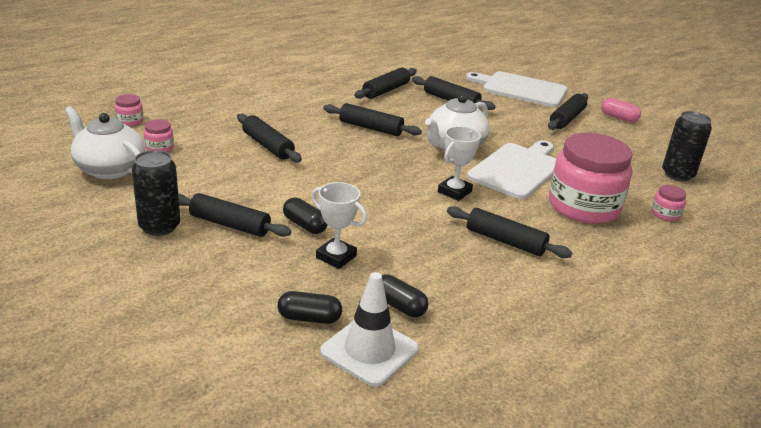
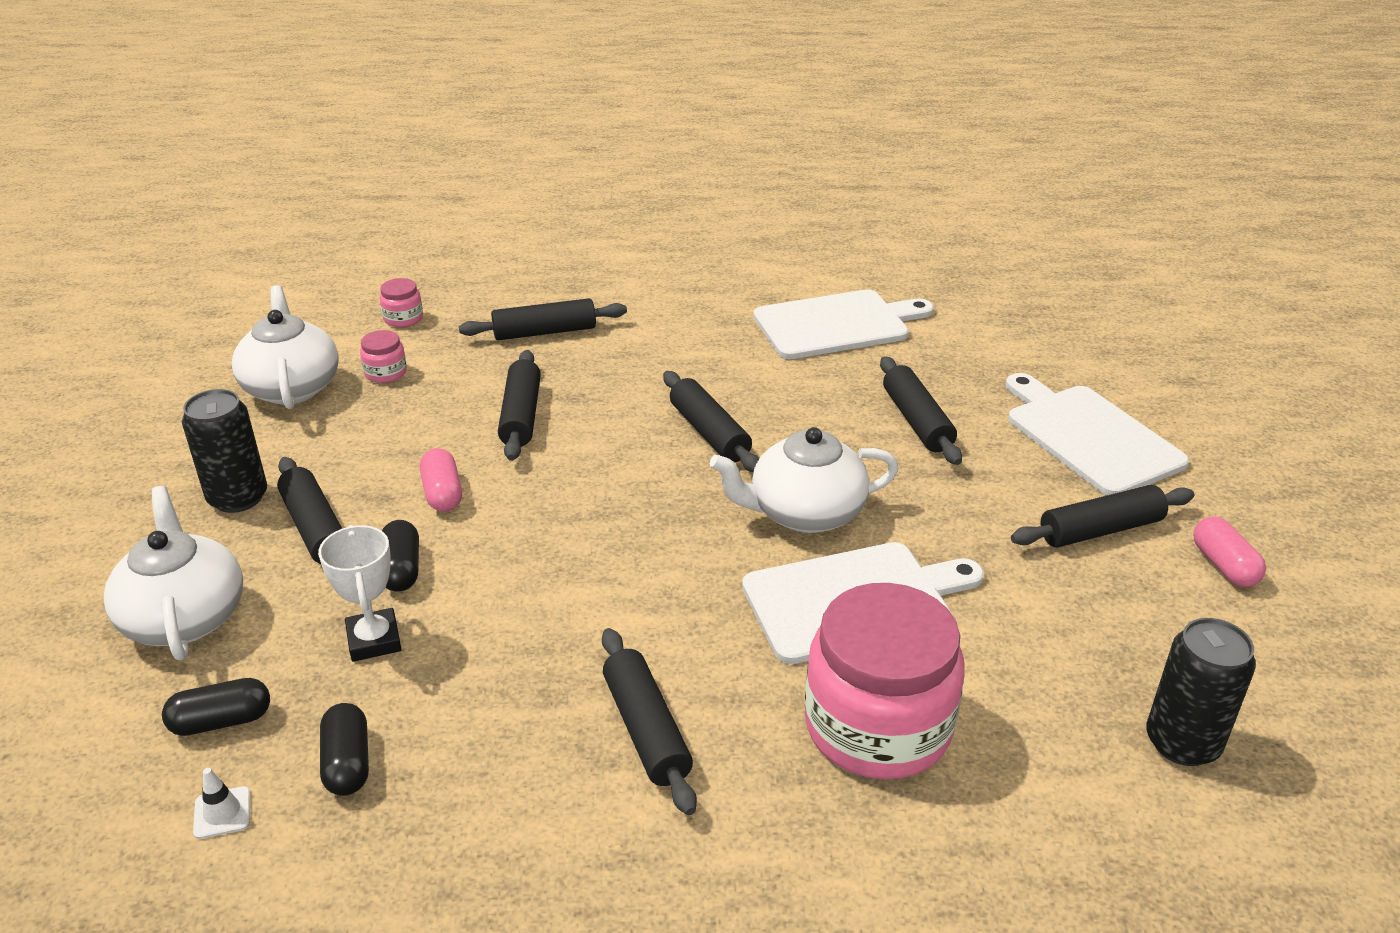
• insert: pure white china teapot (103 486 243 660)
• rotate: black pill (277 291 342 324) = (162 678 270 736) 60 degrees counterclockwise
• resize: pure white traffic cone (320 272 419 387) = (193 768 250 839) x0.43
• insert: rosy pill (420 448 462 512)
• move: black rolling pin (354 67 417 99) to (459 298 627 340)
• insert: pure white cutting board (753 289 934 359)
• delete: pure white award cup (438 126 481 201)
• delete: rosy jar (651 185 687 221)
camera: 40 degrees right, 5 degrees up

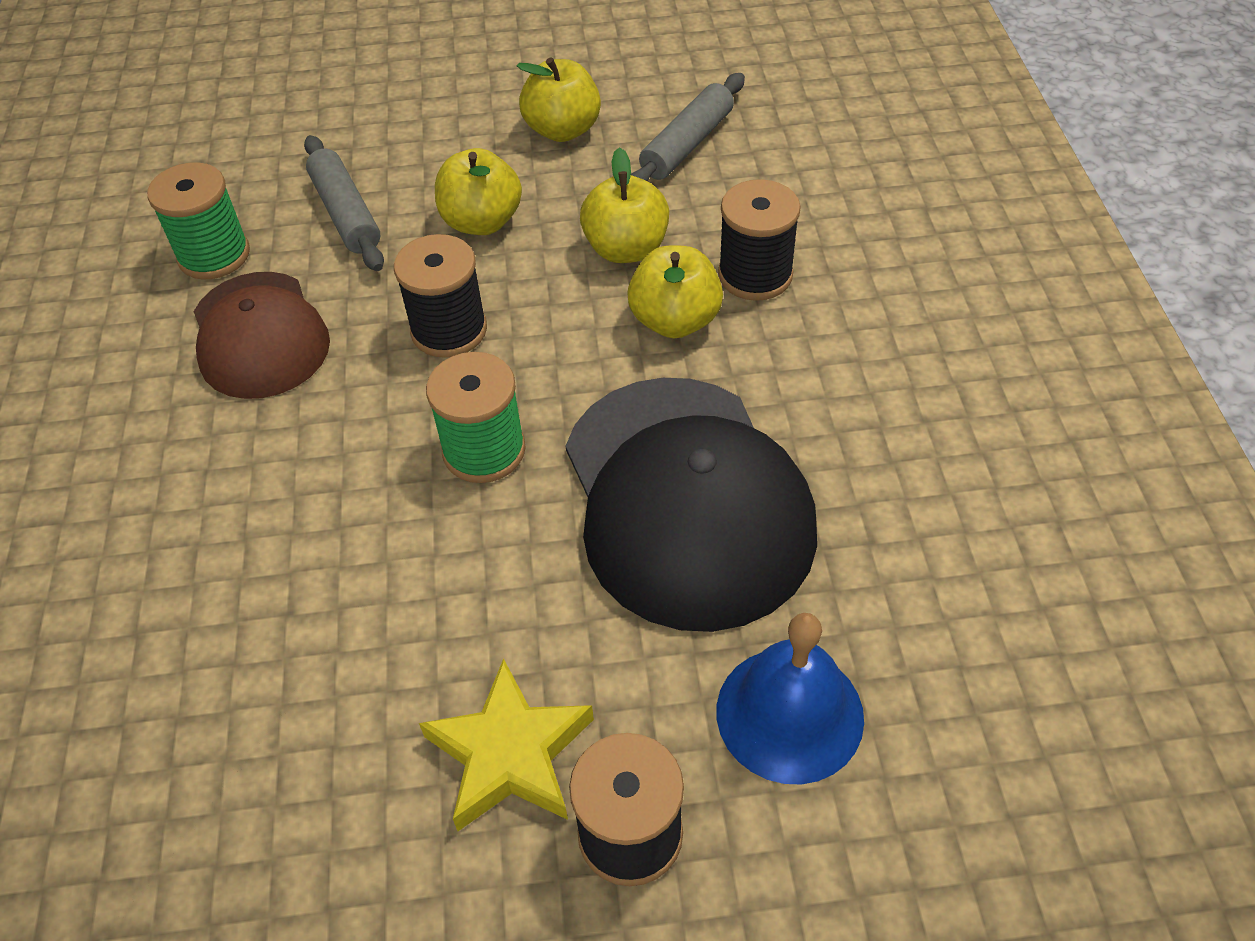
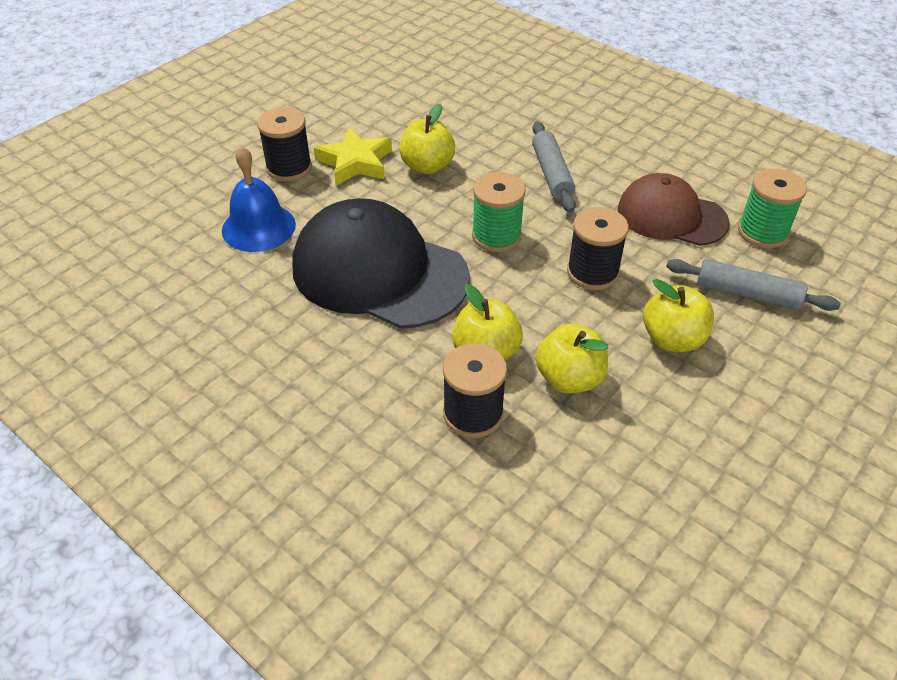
• move: bright yellow toy apple (517 57 601 142) to (399 104 455 174)
• move: gray rolling pin (631 73 745 181) to (532 121 576 213)
camera: 135 degrees right, 5 degrees down

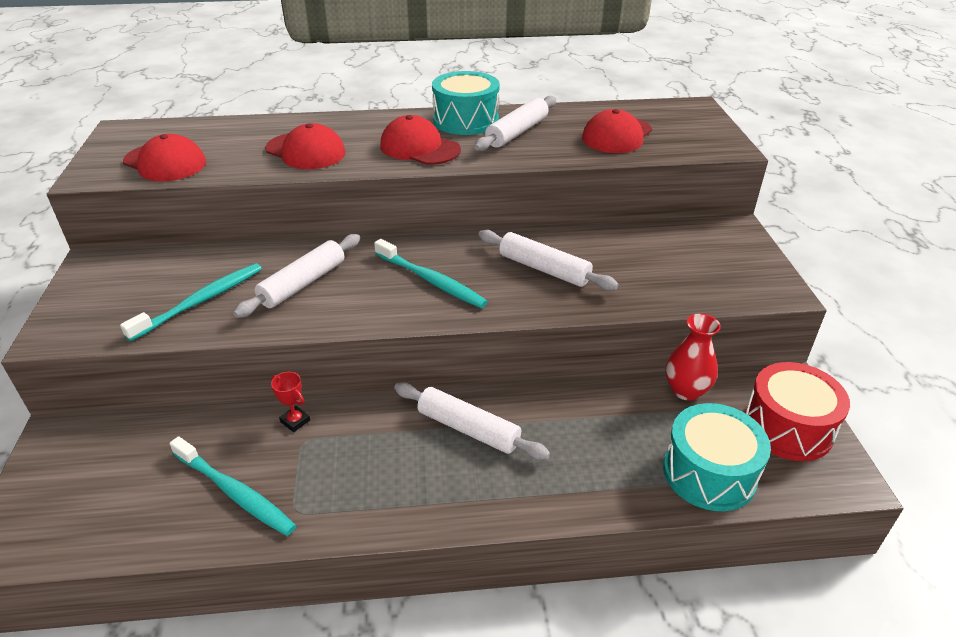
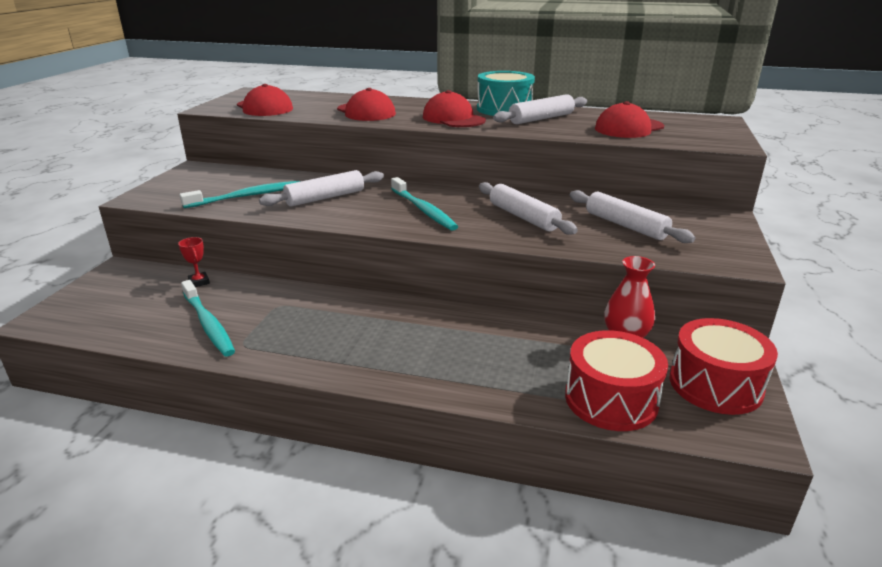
• move: scarlet award cup (271 372 310 432) to (178 237 210 287)
• recolor: teal snare drum (663 403 771 511) to scarlet snare drum (565 330 668 431)
• move: pure white rolling pin (394 382 550 460) to (570 190 695 243)
camera: 20 degrees right, 10 degrees down

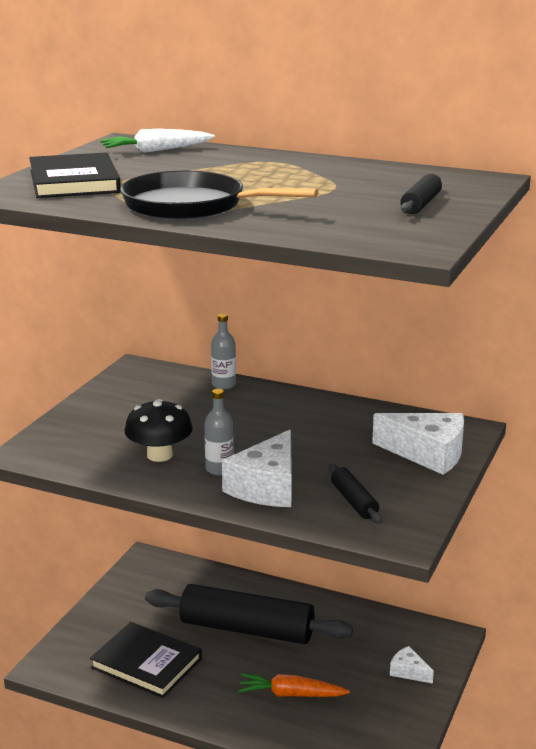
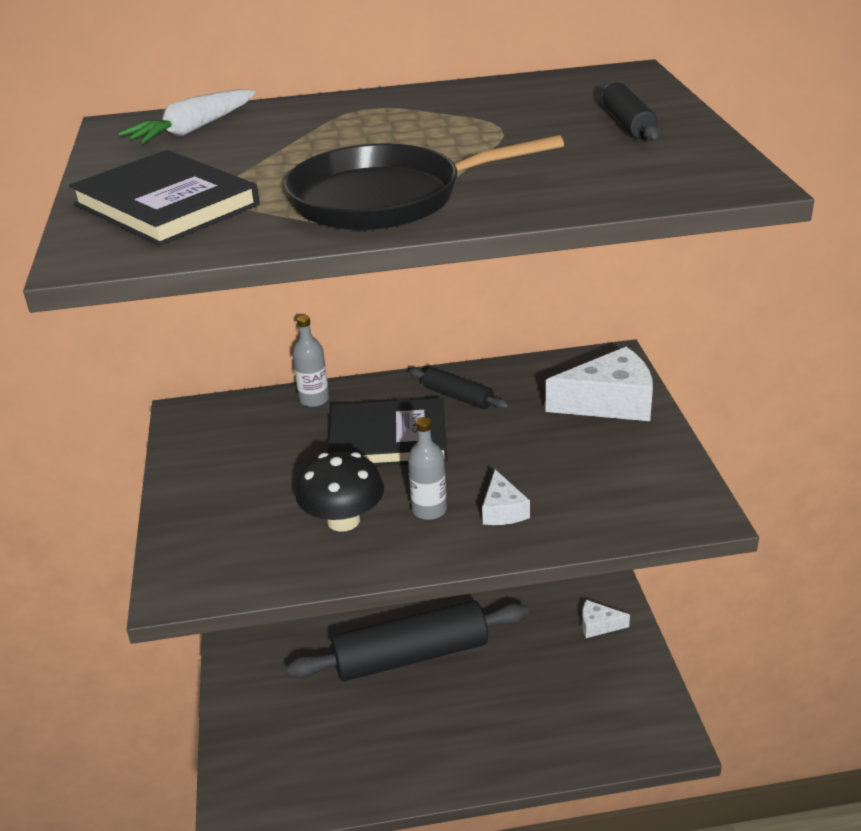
• move: black hardcover (90 622 202 698) to (328 398 448 466)
• move: black rolling pin (329 464 382 524) to (409 367 509 409)
• resize: pure white cheese (222 430 292 507) = (482 470 530 525) x0.52
• delete: orange root vegetable (238 673 350 697)
camera: 30 degrees left, 10 degrees up

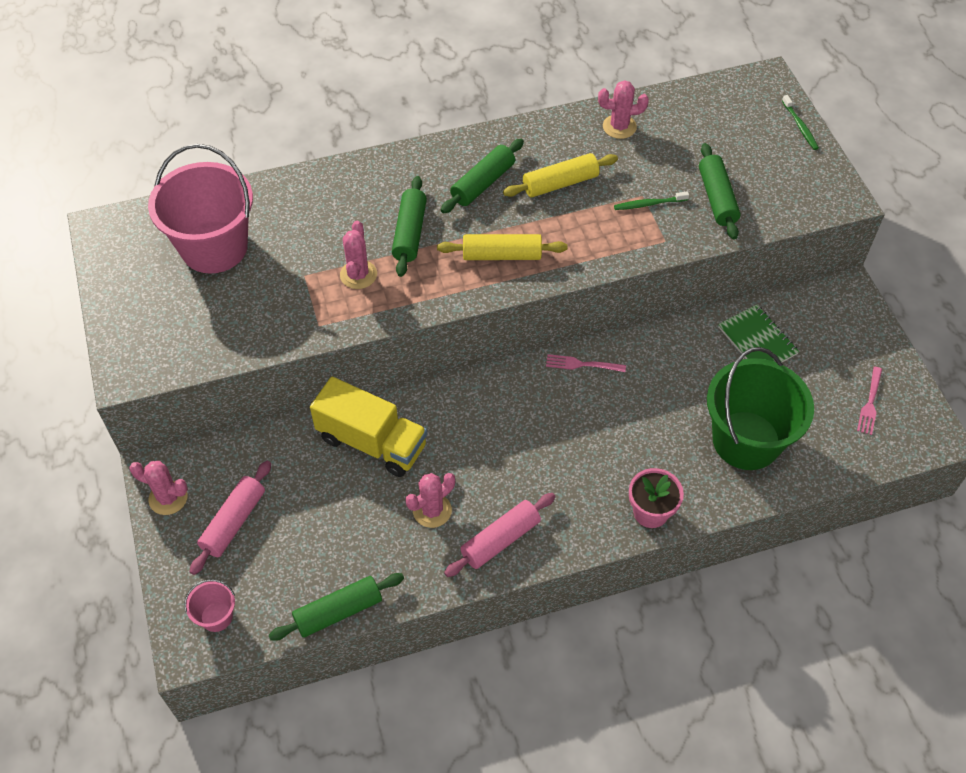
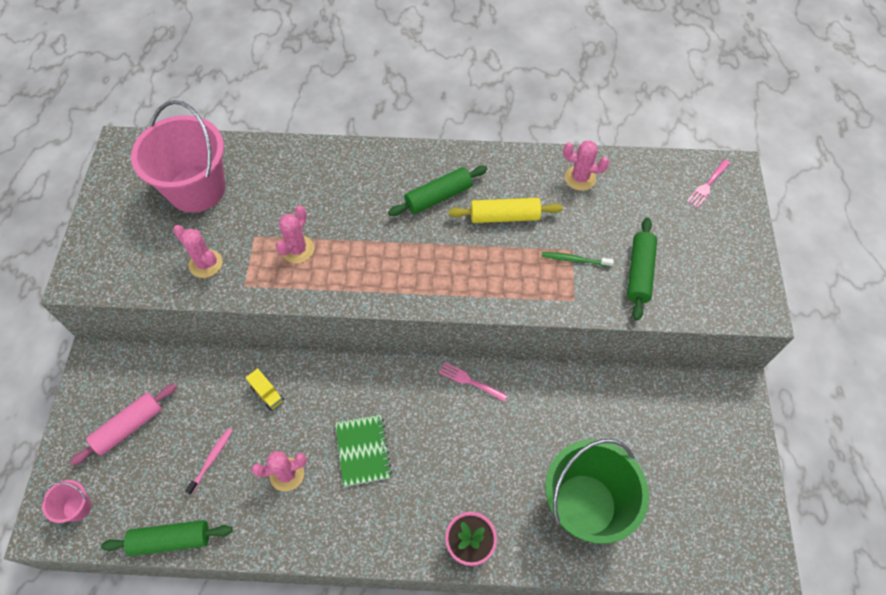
• move: rosy cactus (129 461 188 515) to (173 225 222 278)
• insert: rosy toothbrush (185 428 233 495)
• resize: bright yellow lorry (310 377 427 477) = (246 368 284 410) x0.42
• move: leaf-green exercise book (718 304 799 362) to (335 415 392 487)
• move: rosy fork (857 367 882 435) to (687 159 730 208)
• delete: leaf-green rolling pin (392 176 427 277)
• delete: bright yellow rolling pin (437 234 567 260)
• delete: rosy rolling pin (444 493 555 577)
• delete: leaf-green toothbrush (782 95 819 150)
camera: 20 degrees right, 5 degrees up

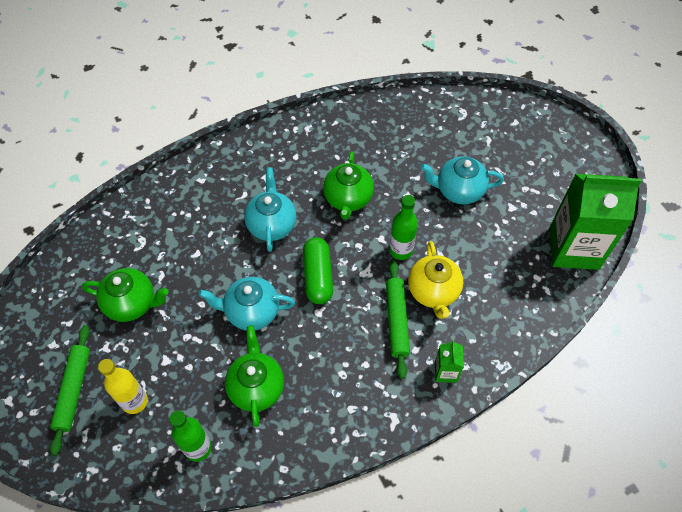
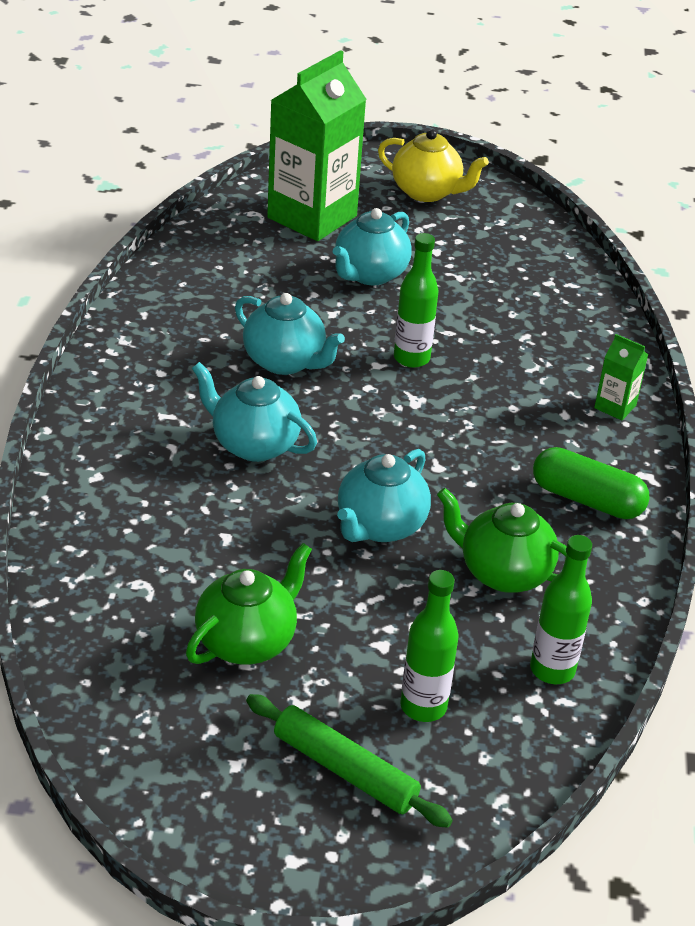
• recolor: leaf-green china teapot (323 151 374 220) to teal china teapot (235 293 345 375)
• move: leaf-green milk carton (549 174 642 270) to (267 50 366 241)
• move: bright yellow china teapot (408 241 463 319) to (378 129 489 202)
• recolor: bright yellow drink bottle (98 359 148 414) to leaf-green drink bottle (400 570 459 722)
• move: leaf-green pill (303 237 333 304) to (533 447 650 519)
• delete: leaf-green rolling pin (386 260 410 379)
camera: 60 degrees left, 20 degrees down

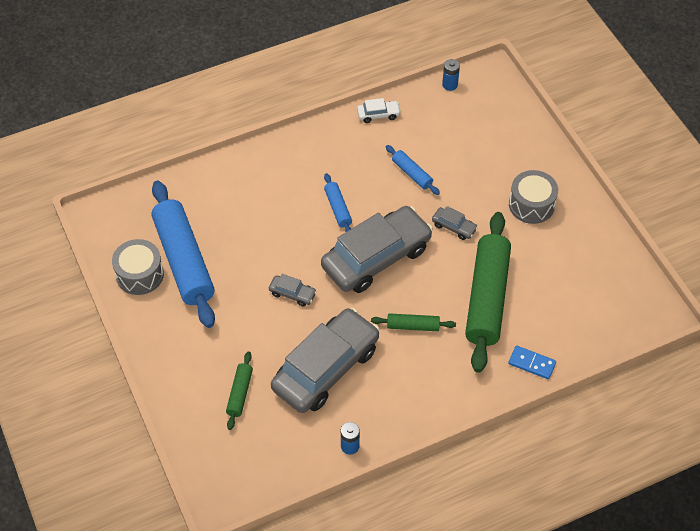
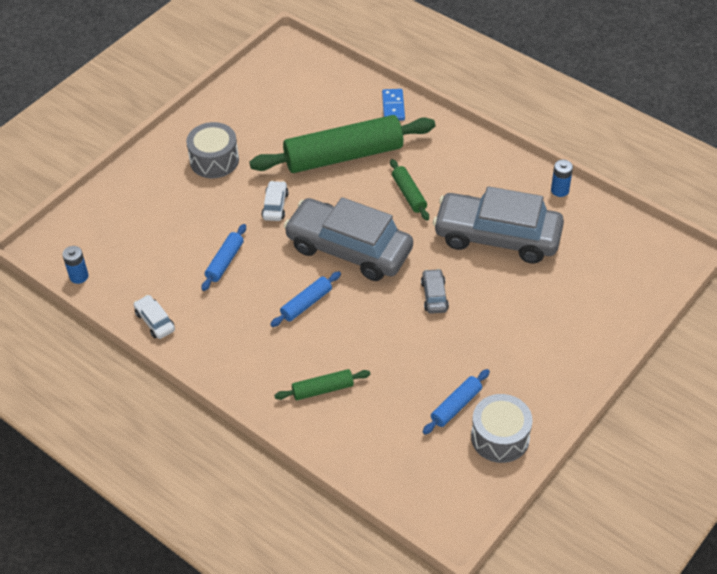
• recolor: gray toy car (432 206 478 240) to pure white toy car (262 181 289 221)
• move: leaf-green rolling pin (226 351 253 430) to (274 369 370 400)
• resize: blue rolling pin (152 181 215 328) = (423 369 490 435) x0.45
camera: 115 degrees left, 5 degrees down

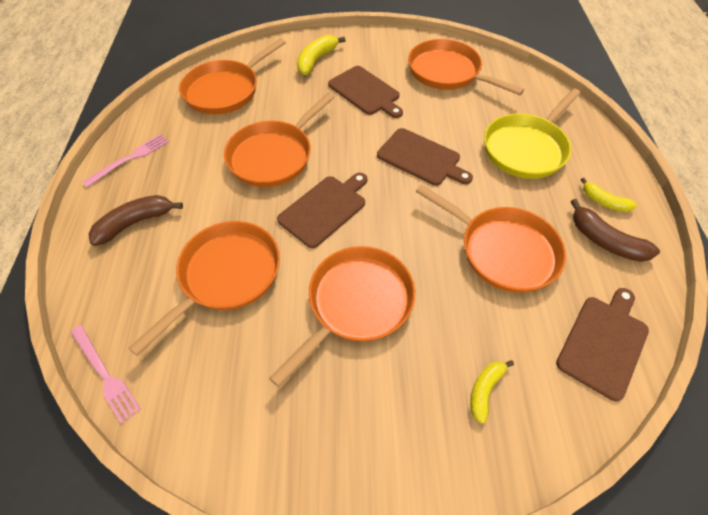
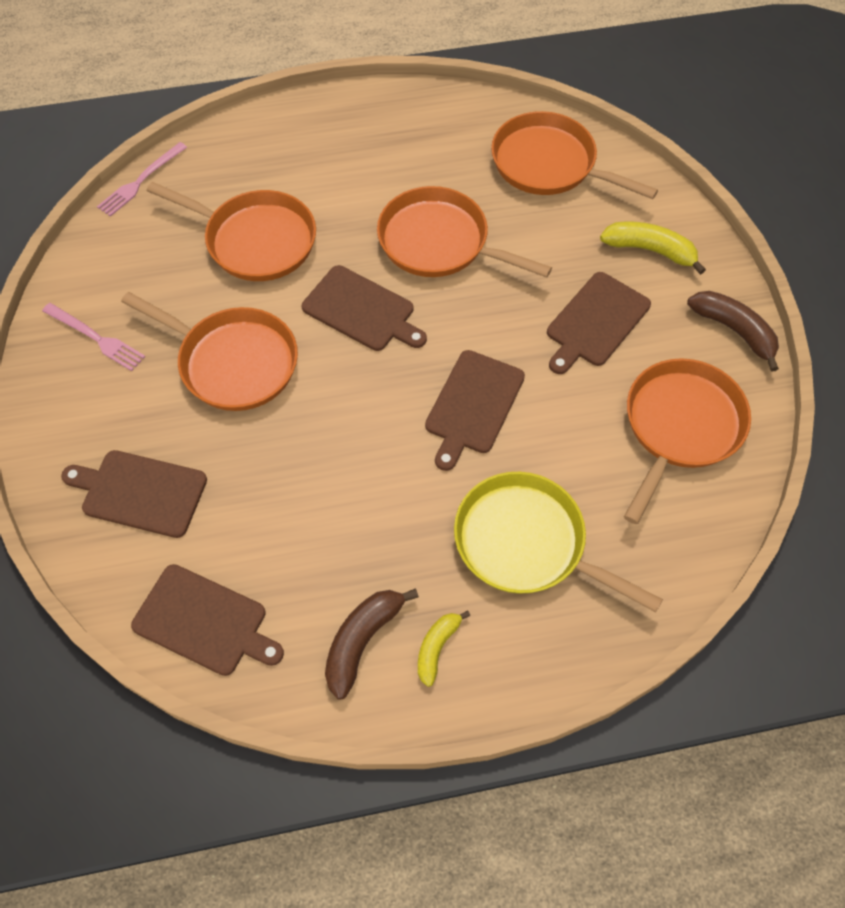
• move: rosy fork (83 134 169 187) to (42 303 145 371)
• replace: bright yellow banana (470 360 514 424) to russet cutting board (61 450 207 538)
• move: russet banana (89 195 183 246) to (687 291 779 372)
• delete: orange pan (416 184 566 293)
camera: 80 degrees right, 5 degrees up

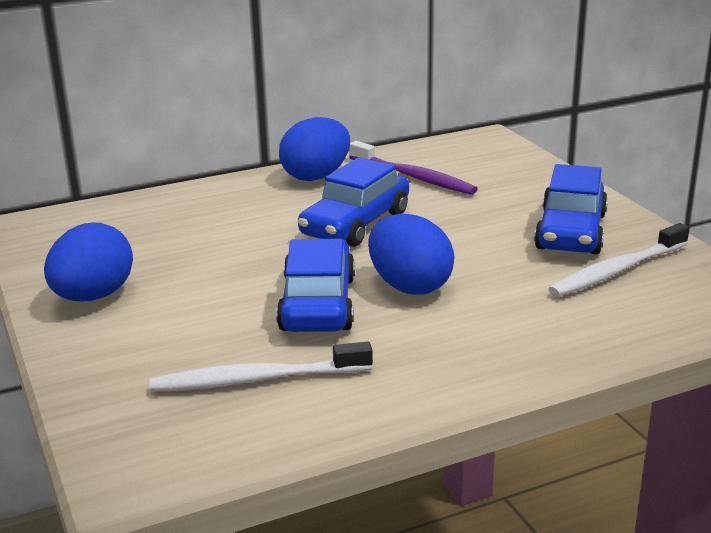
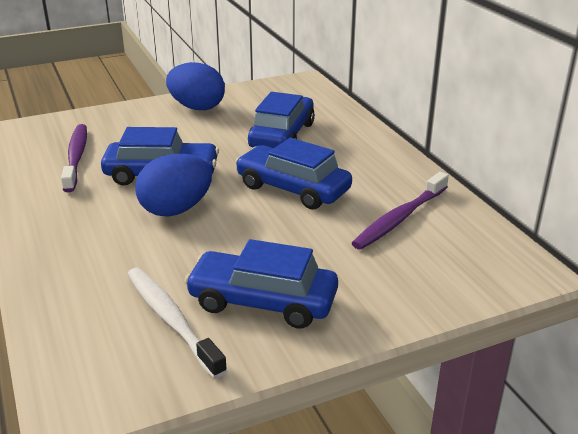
• recolor: pure white toothbrush (149 342 373 392) to violet toothbrush (61 124 87 192)
• insert: blue toy car (248 92 315 148)
• delete: blue egg shape (279 117 350 181)
camera: 90 degrees right, 5 degrees up

